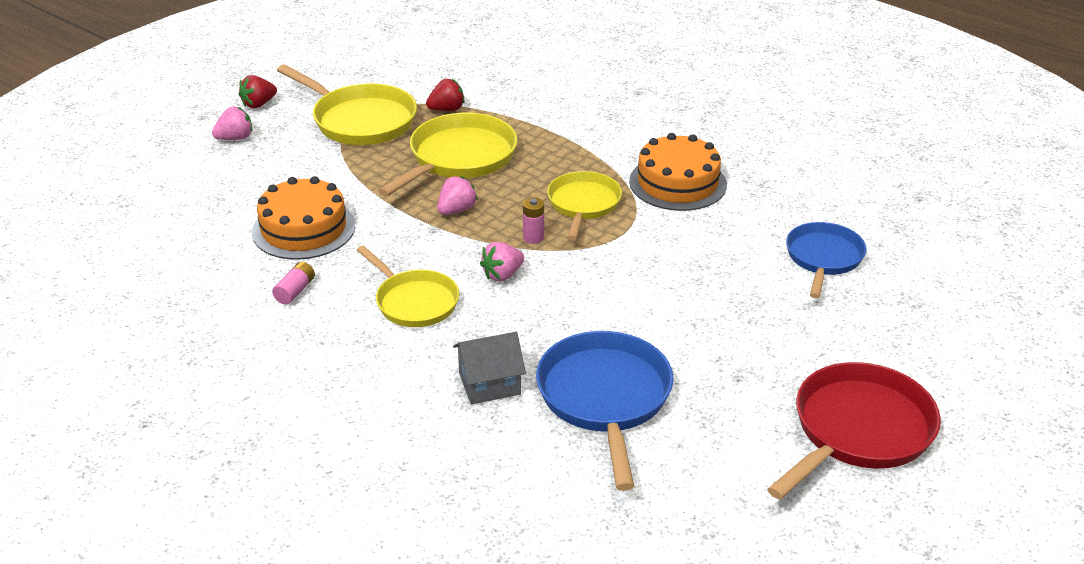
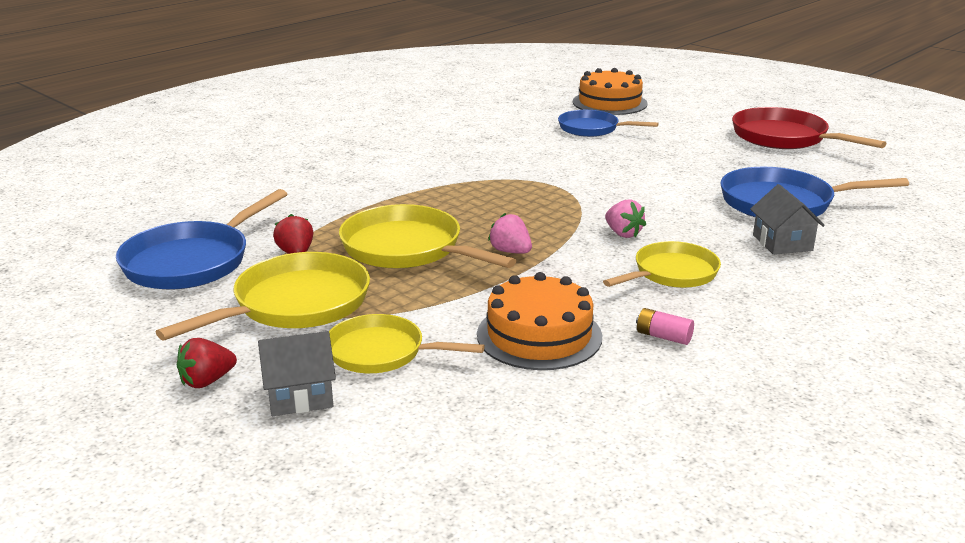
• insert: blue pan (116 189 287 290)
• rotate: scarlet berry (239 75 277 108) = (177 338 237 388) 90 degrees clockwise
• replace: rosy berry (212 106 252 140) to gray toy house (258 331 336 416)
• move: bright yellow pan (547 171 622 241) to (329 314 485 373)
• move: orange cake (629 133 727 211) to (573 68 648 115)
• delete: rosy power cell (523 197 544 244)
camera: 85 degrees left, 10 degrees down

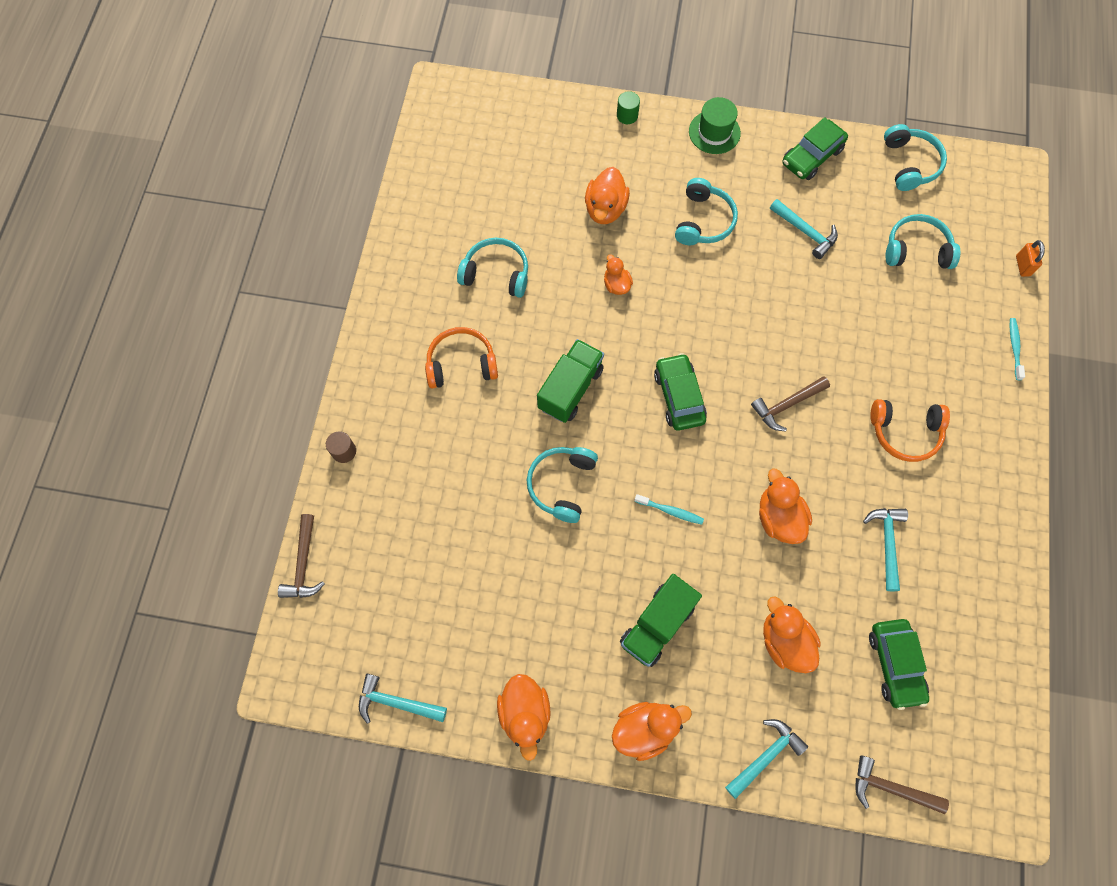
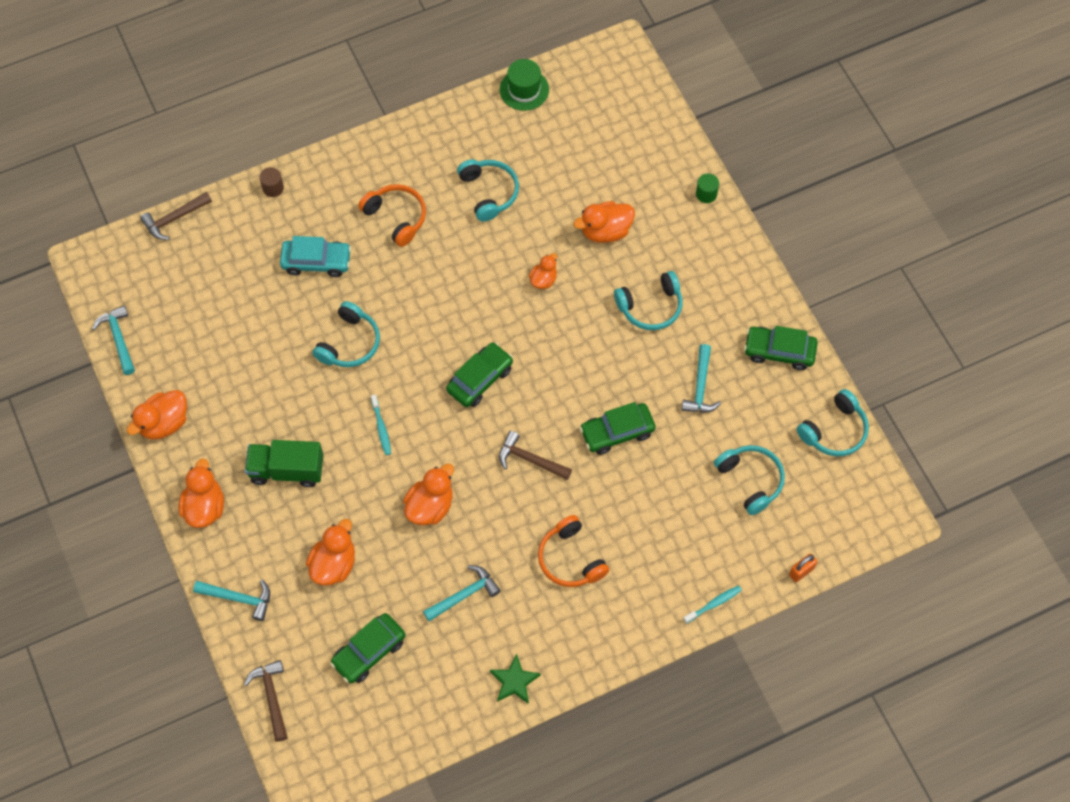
• rotate: orange duck (612 702 692 761) = (179 458 224 528) 120 degrees counterclockwise
• insert: teal toy car (280 236 351 277)
• rotate: teal headset (527 447 598 523) = (312 301 380 367) 135 degrees clockwise
• insert: leaf-green five-pointed star (490 654 541 704)
• move: leaf-green top hat (689 97 741 154) to (500 59 549 111)
• insert: leaf-green toy car (580 402 656 455)
• delete: leaf-green lorry (537 339 604 423)
camera: 55 degrees right, 5 degrees down

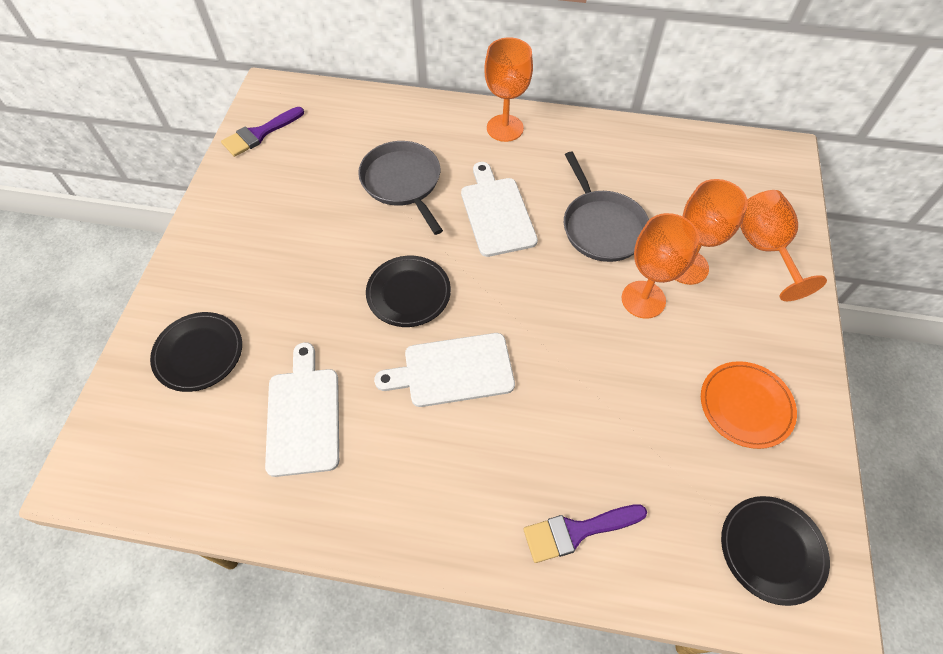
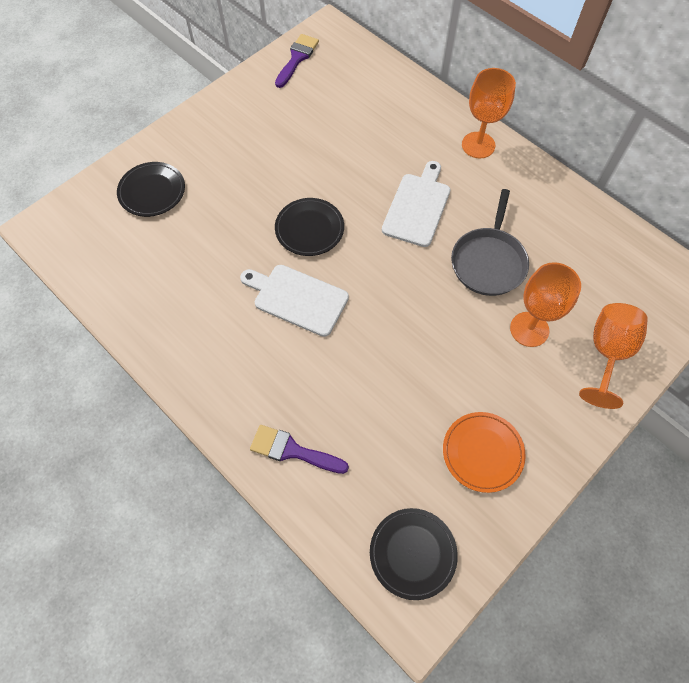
• rotate: violet brush (221 107 304 157) = (275 34 319 88) 120 degrees clockwise
• delete: pure white cutting board (265 342 339 477)
• delete: gray pan (358 141 443 235)
• delete: orange goblet (622 213 699 319)
camera: 35 degrees right, 5 degrees up

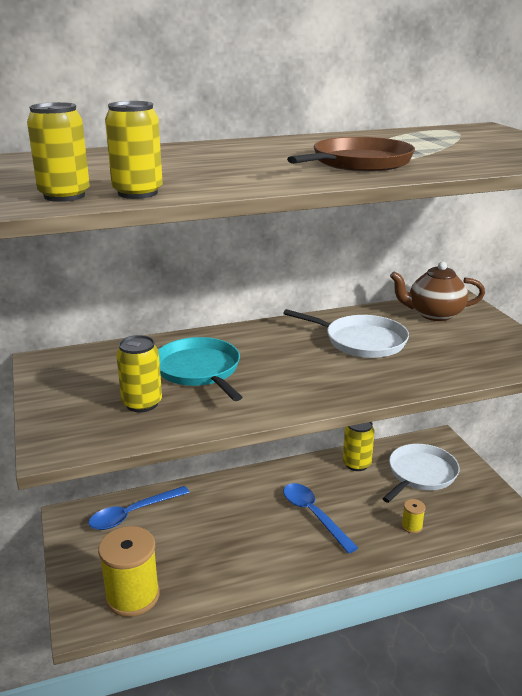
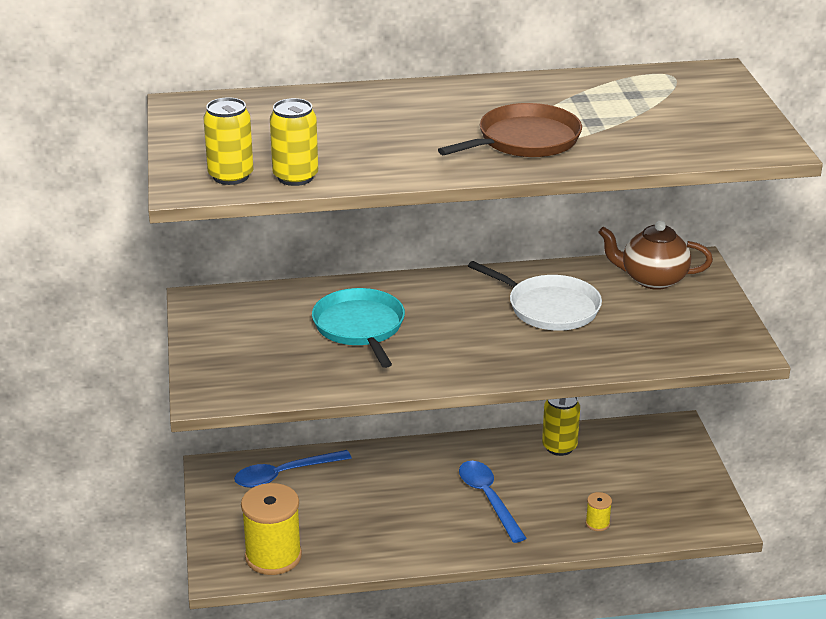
• delete: bright yellow soda can (116 335 162 412)
• delete: pure white pan (382 444 460 503)
camera: 10 degrees right, 5 degrees up

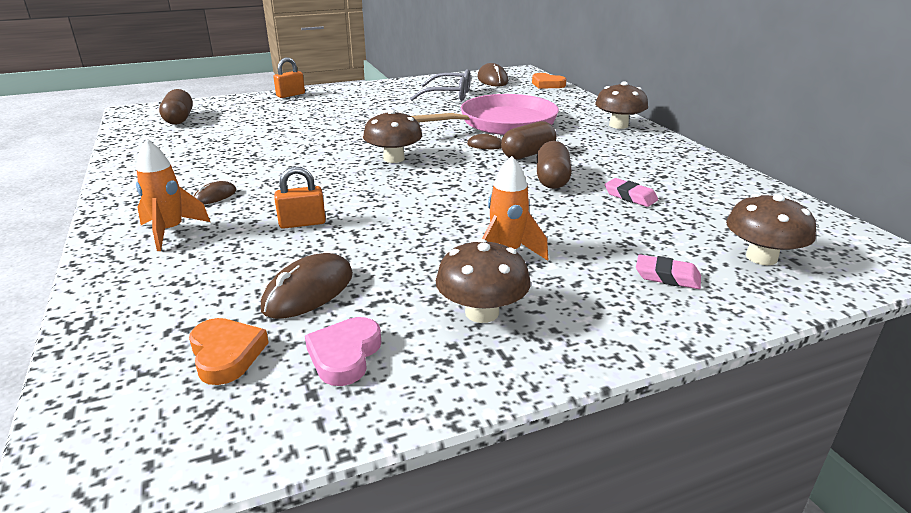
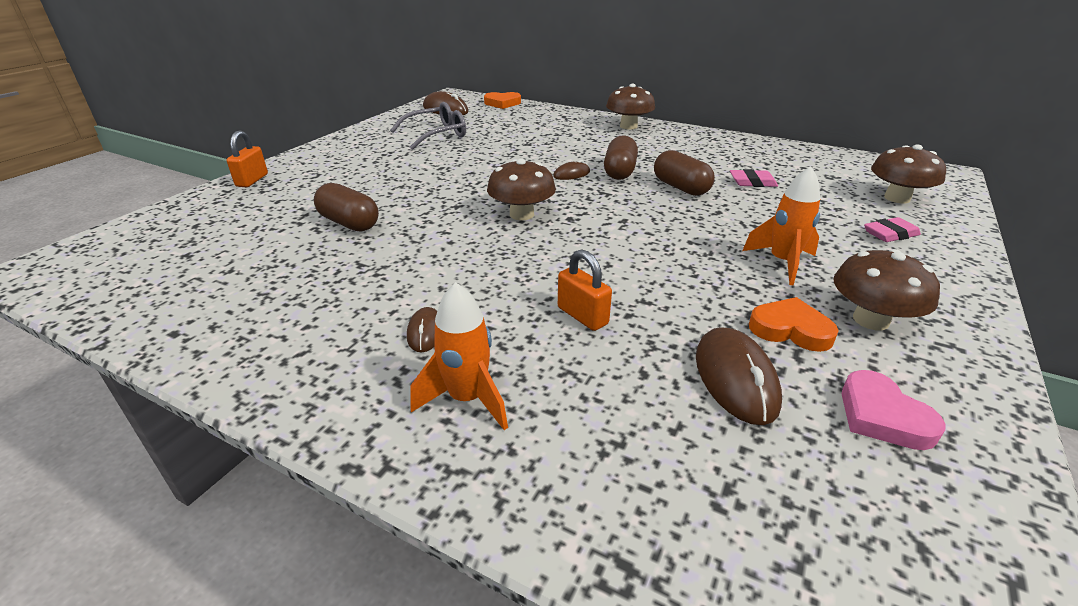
• move: russet pill (159 89 193 125) to (314 183 379 232)
• rotate: orange padlock (274 167 326 229) = (558 249 612 331) 75 degrees counterclockwise
• move: orange heart shape (189 318 269 385) to (749 297 839 352)
• delete: rosy pan (411 94 559 135)
camera: 40 degrees left, 5 degrees up

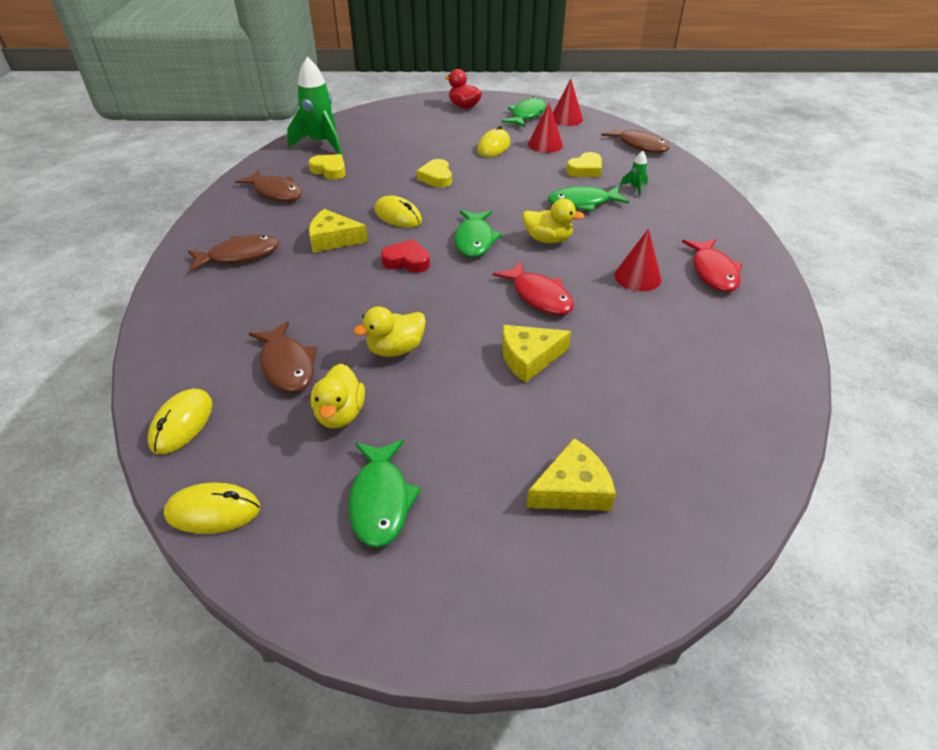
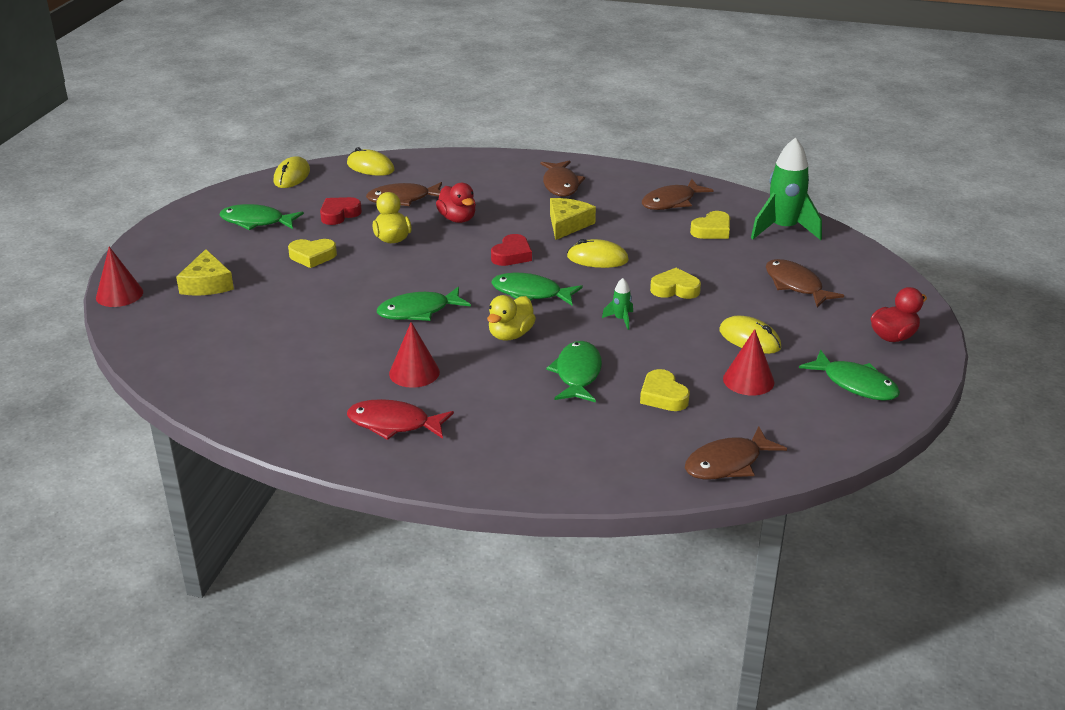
• move: scarlet cone (553 79 583 126) to (96 247 143 307)
• insert: bright yellow heart shape (288 239 337 268)
• replace: bright yellow duck (311 364 365 428) to scarlet heart shape (320 197 362 225)
• recolor: scarlet fish figure (493 261 574 315) to leaf-green fish figure (377 286 471 321)
• insert: scarlet duck (436 183 476 223)
• rotate: bright yellow mouse (374 196 422 228) = (567 239 629 268) 45 degrees clockwise
• move: leaf-green toy rocket (620 151 648 197) to (602 278 633 330)
• insert: russet fish figure (766 259 844 307)
• delete: bright yellow cheese (502 325 571 383)
camera: 105 degrees right, 10 degrees down

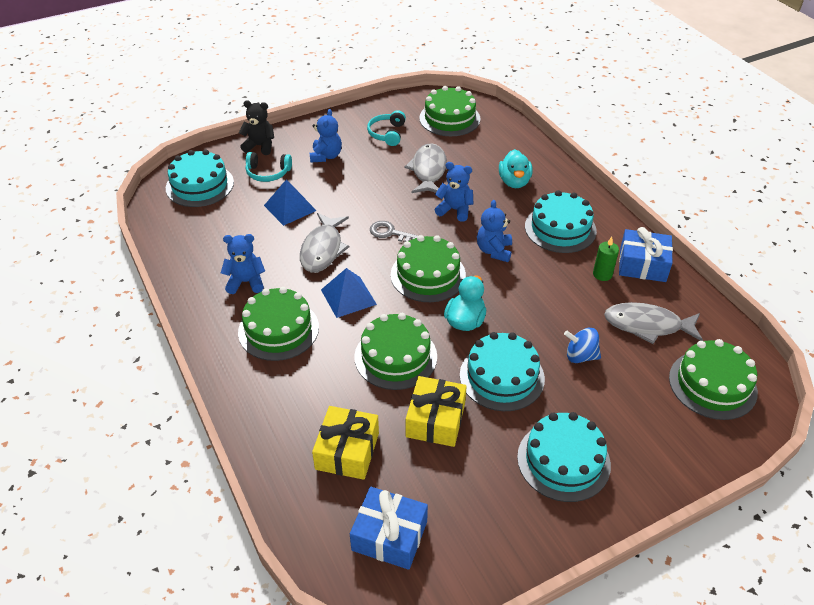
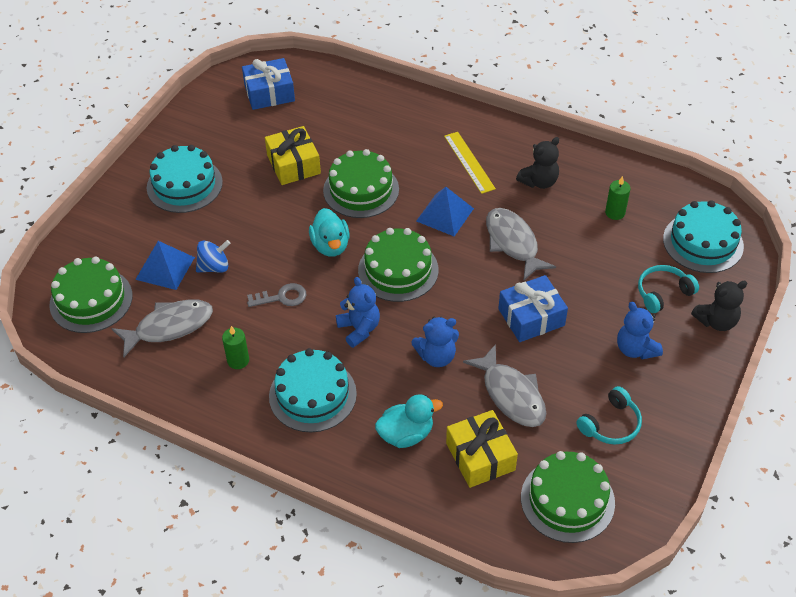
• move: blue solid pyramid (264 179 317 226) to (135 241 195 290)
• move: gray latchkey (370 221 418 242) to (247 283 306 307)
• rotate: teal duck (499 149 533 188) = (375 394 443 448) 105 degrees clockwise
• replace: leaf-green cake (238 287 319 361) to bright yellow ruler (444 132 496 194)
• move: bright yellow wrapped gift (312 406 379 480) to (446 410 518 488)
• move: blue wrapped gift (619 227 673 282) to (498 275 568 342)
• recolor: blue teddy bear (221 234 265 294) to black teddy bear (516 137 559 189)
• rotate: teal headset (367 110 406 146) = (576 386 642 445) 75 degrees clockwise
• insert: leaf-green wax candle (605 176 631 220)
• delete: teal cake (460 332 545 411)
camera: 145 degrees right, 5 degrees up

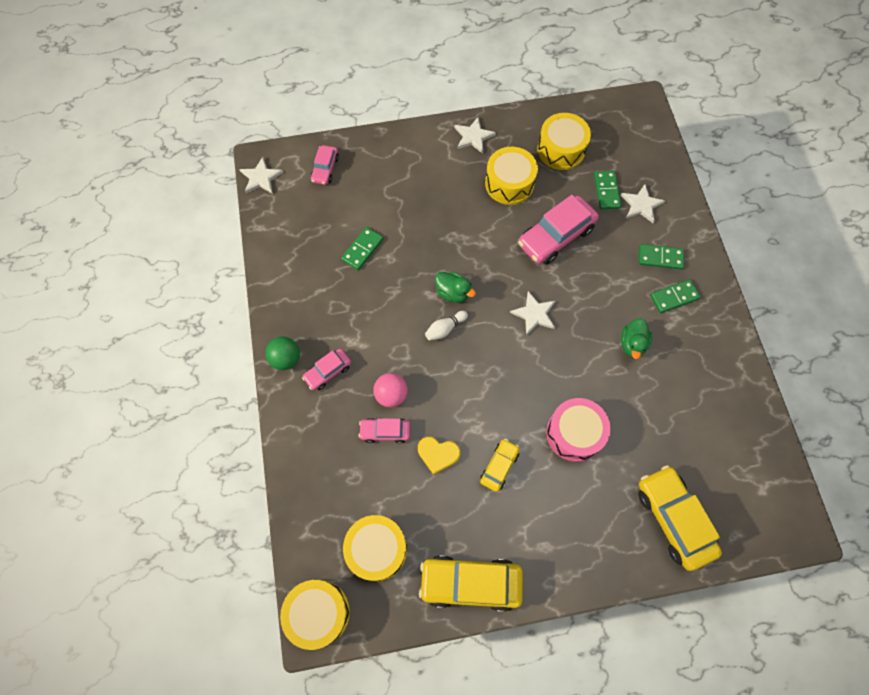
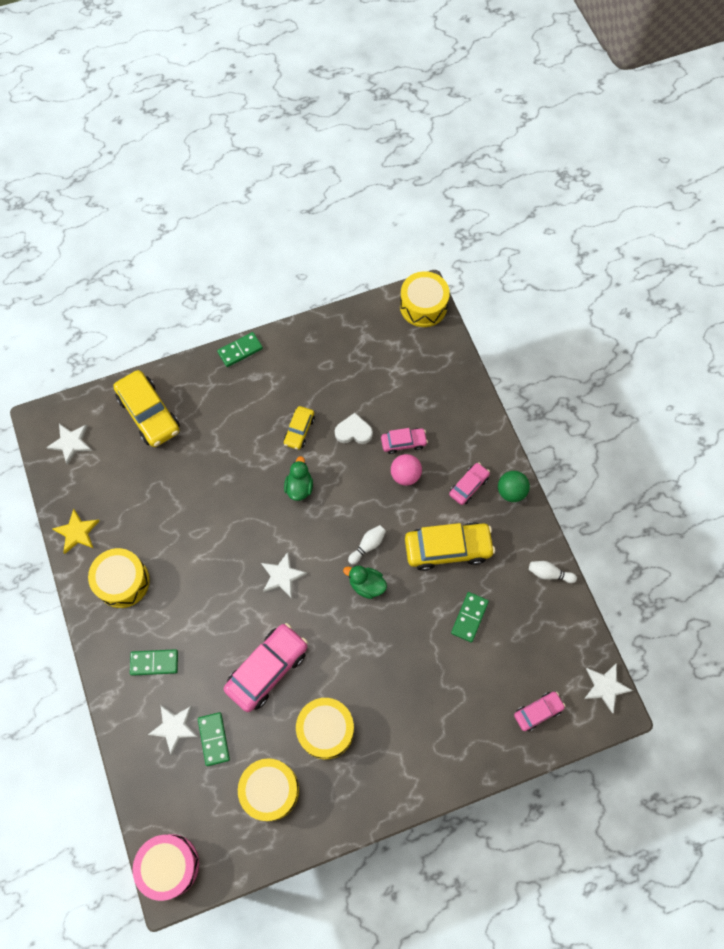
• move: pure white five-pointed star (454 117 496 154) to (46 424 92 465)
• insert: bright yellow five-pointed star (52 509 99 554)
• move: bright yellow snare drum (343 515 407 581) to (88 548 150 608)
• move: rosy snare drum (546 398 611 462) to (133 834 199 901)
• move: leaf-green domino (650 279 701 313) to (217 332 263 367)
• move: leaf-green duck (621 318 652 359) to (284 456 313 501)
• recolor: bright yellow heart shape (418 437 460 475) to pure white heart shape (335 413 373 444)
• move: bright yellow toy car (419 555 523 612) to (405 522 495 571)
• rotate: rosy toy car (311 145 339 185) = (514 692 565 731) 60 degrees clockwise
• insert: pure white bowling pin (529 561 577 583)
camera: 170 degrees right, 0 degrees up

